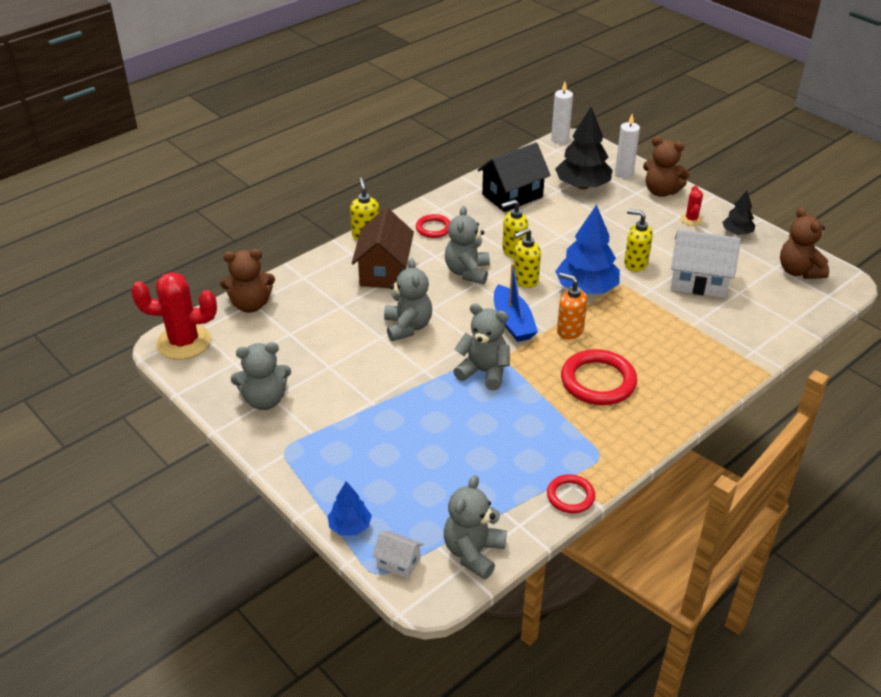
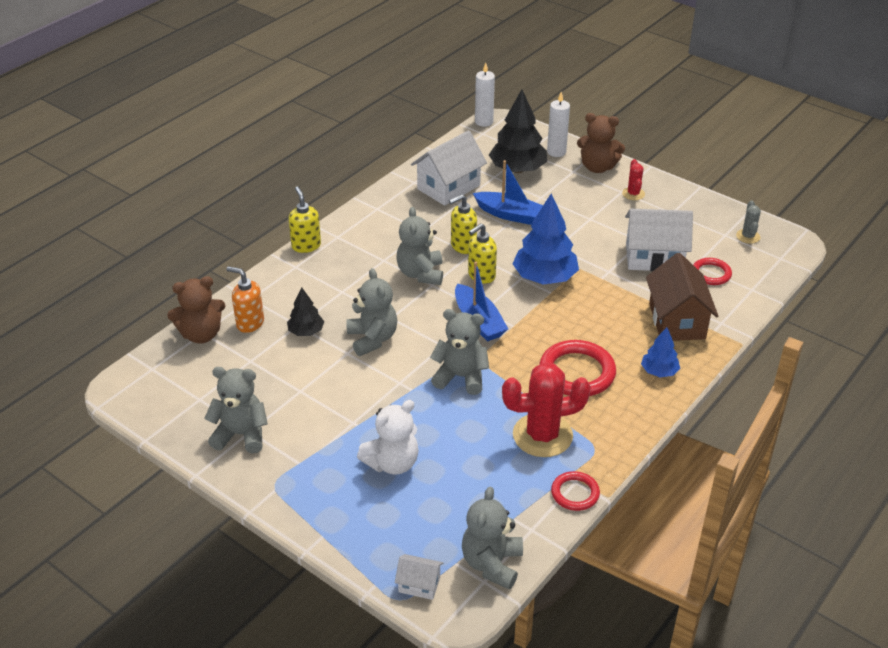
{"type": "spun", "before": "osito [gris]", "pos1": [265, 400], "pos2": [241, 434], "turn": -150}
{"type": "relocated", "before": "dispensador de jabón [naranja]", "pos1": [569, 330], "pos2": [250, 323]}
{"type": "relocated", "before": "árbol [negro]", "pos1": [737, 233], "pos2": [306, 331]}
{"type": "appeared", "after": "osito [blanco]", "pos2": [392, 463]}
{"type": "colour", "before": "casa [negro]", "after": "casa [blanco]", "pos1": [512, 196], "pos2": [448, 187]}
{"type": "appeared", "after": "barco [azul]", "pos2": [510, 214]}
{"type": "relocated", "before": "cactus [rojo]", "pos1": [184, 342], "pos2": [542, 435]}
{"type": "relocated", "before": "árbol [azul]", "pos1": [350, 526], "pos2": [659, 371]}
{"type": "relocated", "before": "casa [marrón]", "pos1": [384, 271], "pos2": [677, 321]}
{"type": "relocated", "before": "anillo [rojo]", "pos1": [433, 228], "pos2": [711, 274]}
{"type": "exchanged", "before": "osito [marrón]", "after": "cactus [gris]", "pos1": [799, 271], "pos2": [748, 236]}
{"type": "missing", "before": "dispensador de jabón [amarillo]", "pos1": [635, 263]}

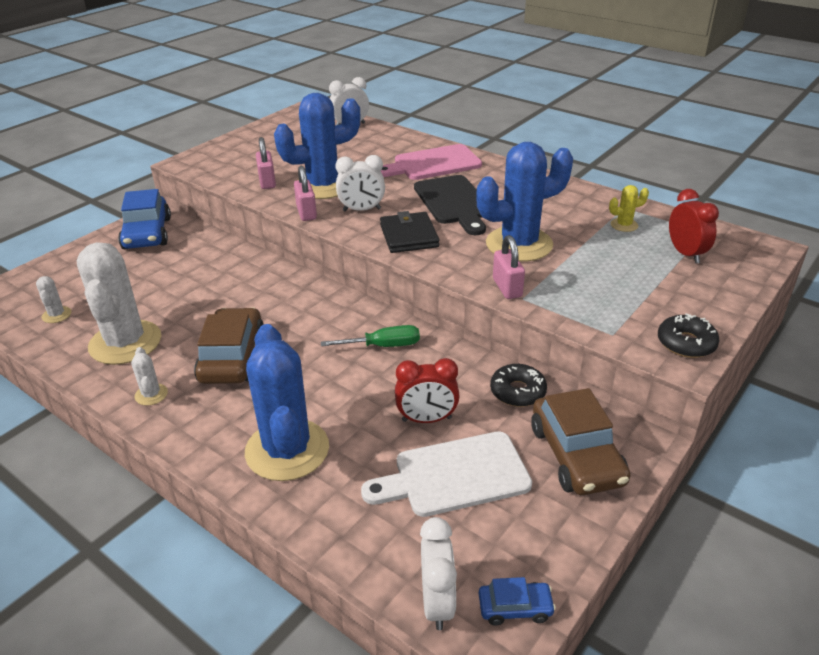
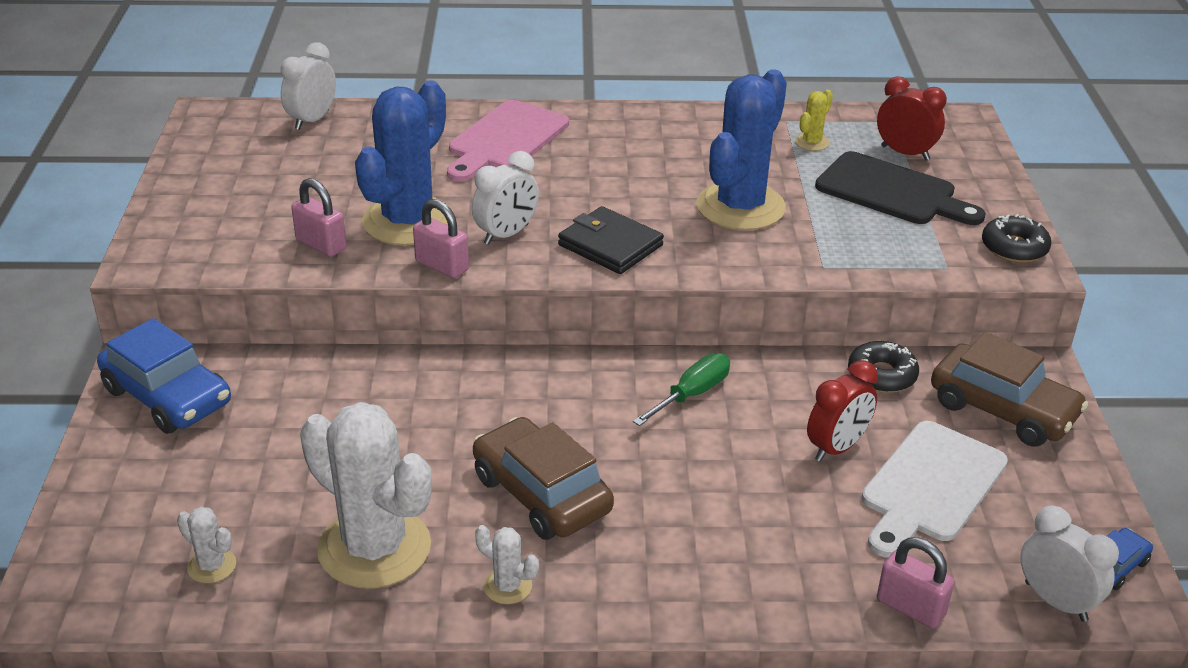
{"type": "relocated", "before": "tabla de cortar [negro]", "pos1": [453, 202], "pos2": [891, 191]}
{"type": "relocated", "before": "candado [rosa]", "pos1": [507, 288], "pos2": [910, 607]}
{"type": "missing", "before": "cactus [azul]", "pos1": [287, 450]}

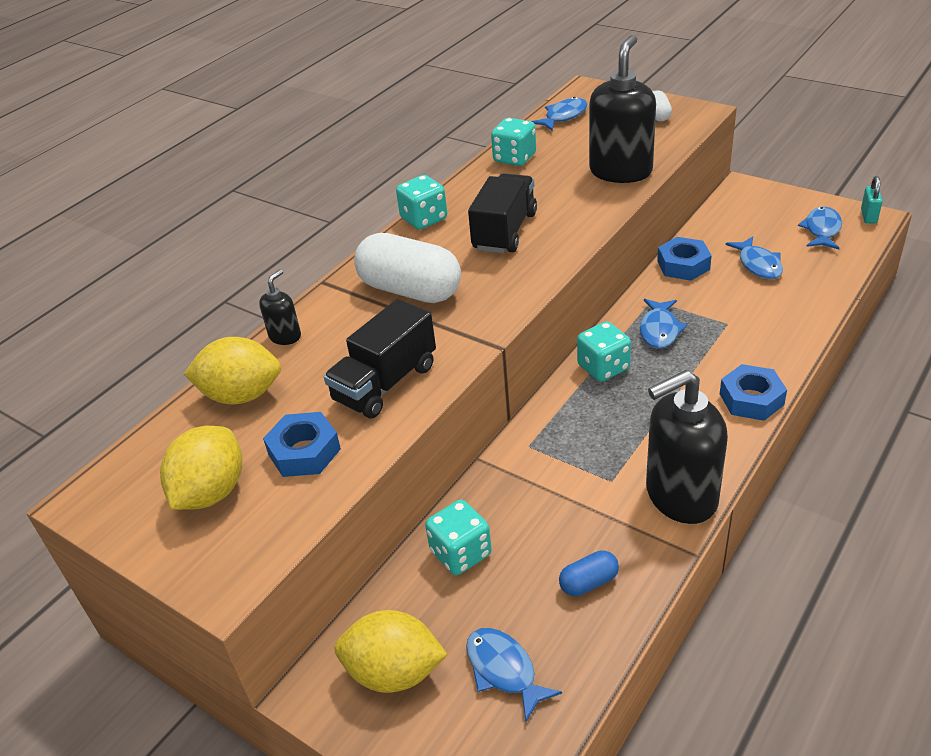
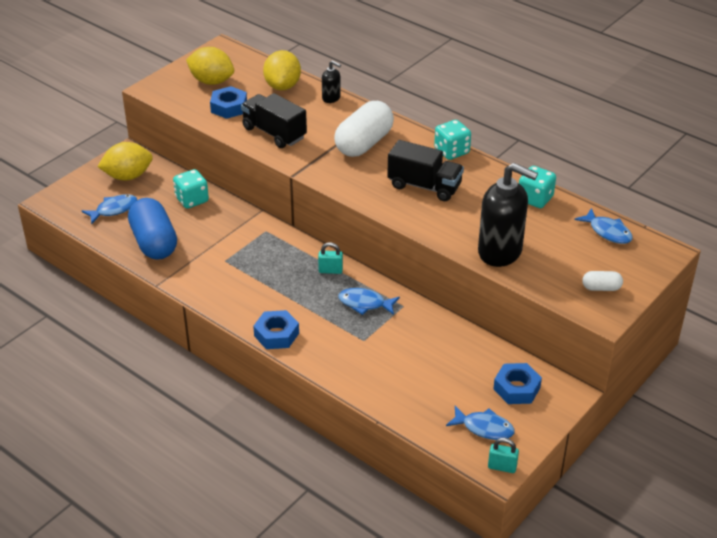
{"type": "spun", "before": "limón [amarillo]", "pos1": [394, 672], "pos2": [128, 176], "turn": 60}
{"type": "size", "before": "cápsula [azul]", "pos1": [588, 582], "pos2": [154, 243], "scale": 2.18}
{"type": "exchanged", "before": "dado [turquesa]", "after": "candado [turquesa]", "pos1": [603, 367], "pos2": [330, 270]}
{"type": "relocated", "before": "tuerca [azul]", "pos1": [683, 265], "pos2": [516, 388]}
{"type": "missing", "before": "dispensador de jabón [negro]", "pos1": [680, 496]}
{"type": "missing", "before": "pez [azul]", "pos1": [758, 265]}

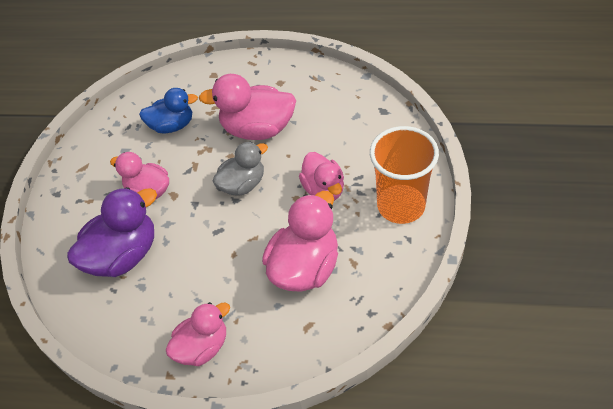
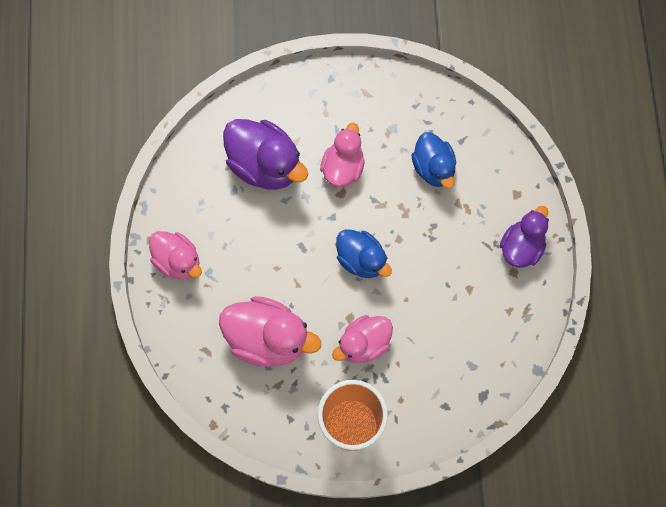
{"type": "colour", "before": "pato [gris]", "after": "pato [azul]", "pos1": [243, 184], "pos2": [361, 260]}
{"type": "appeared", "after": "pato [morado]", "pos2": [521, 247]}
{"type": "missing", "before": "pato [rosa]", "pos1": [257, 129]}

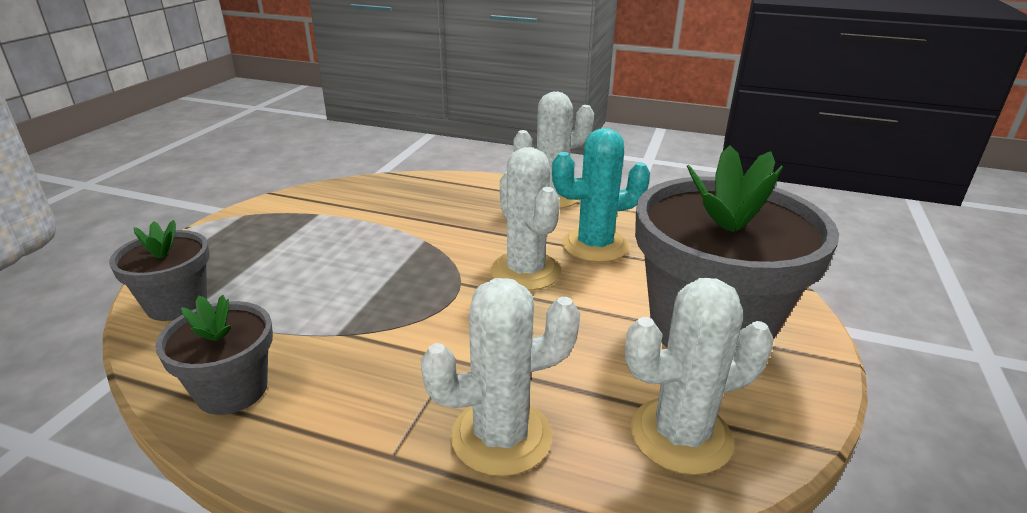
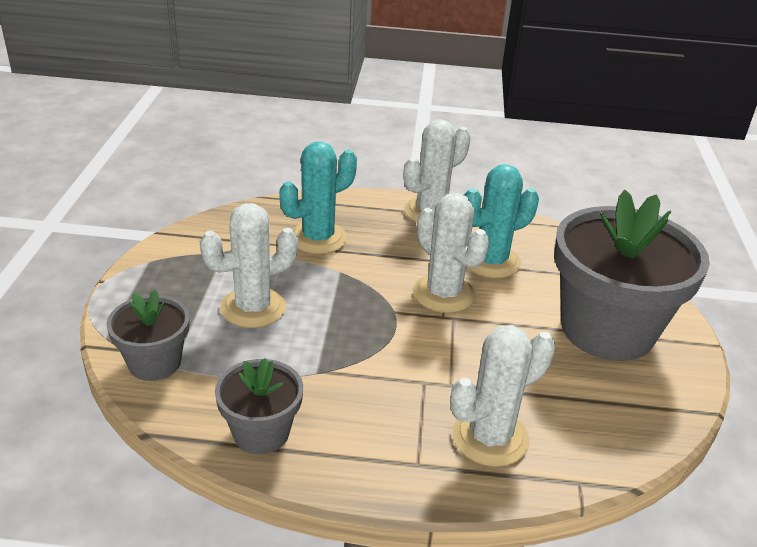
{"type": "relocated", "before": "cactus [blanco]", "pos1": [681, 435], "pos2": [253, 308]}
{"type": "appeared", "after": "cactus [turquesa]", "pos2": [318, 238]}

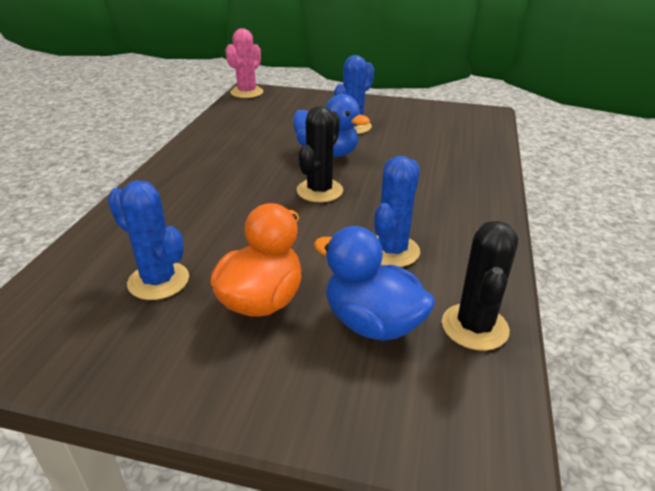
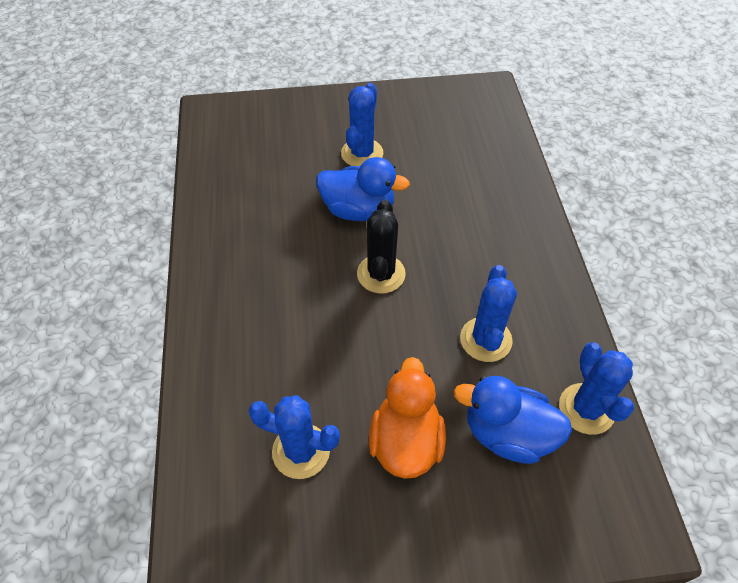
{"type": "colour", "before": "cactus [negro]", "after": "cactus [azul]", "pos1": [474, 327], "pos2": [586, 409]}
{"type": "missing", "before": "cactus [rosa]", "pos1": [247, 92]}

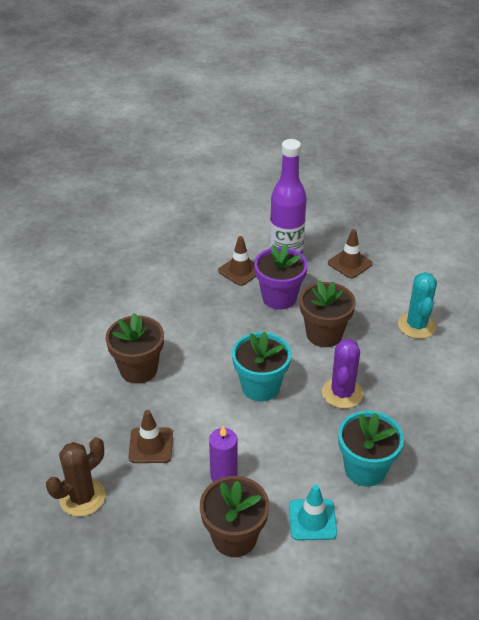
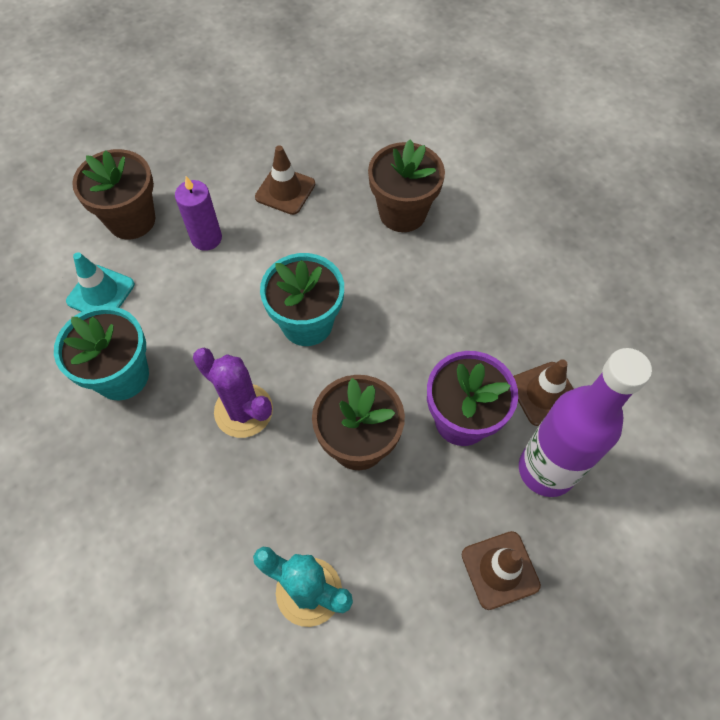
{"type": "missing", "before": "cactus [marrón]", "pos1": [82, 497]}

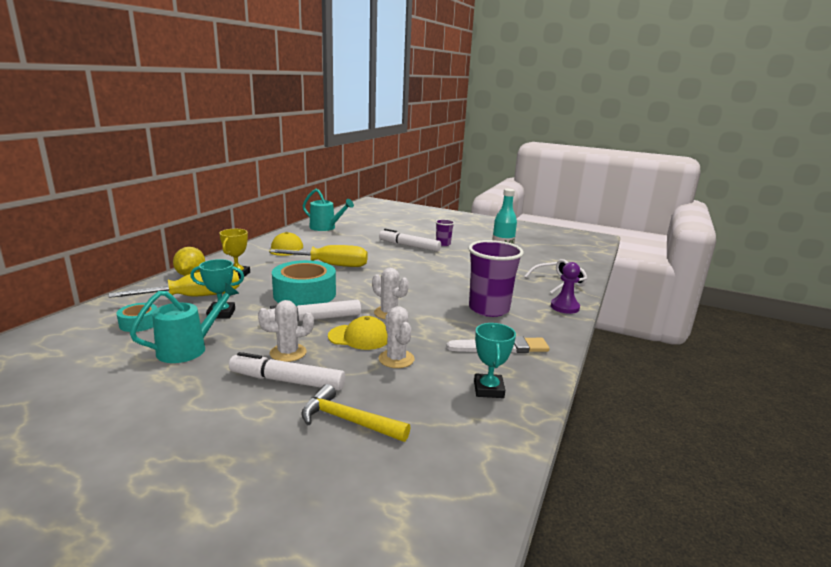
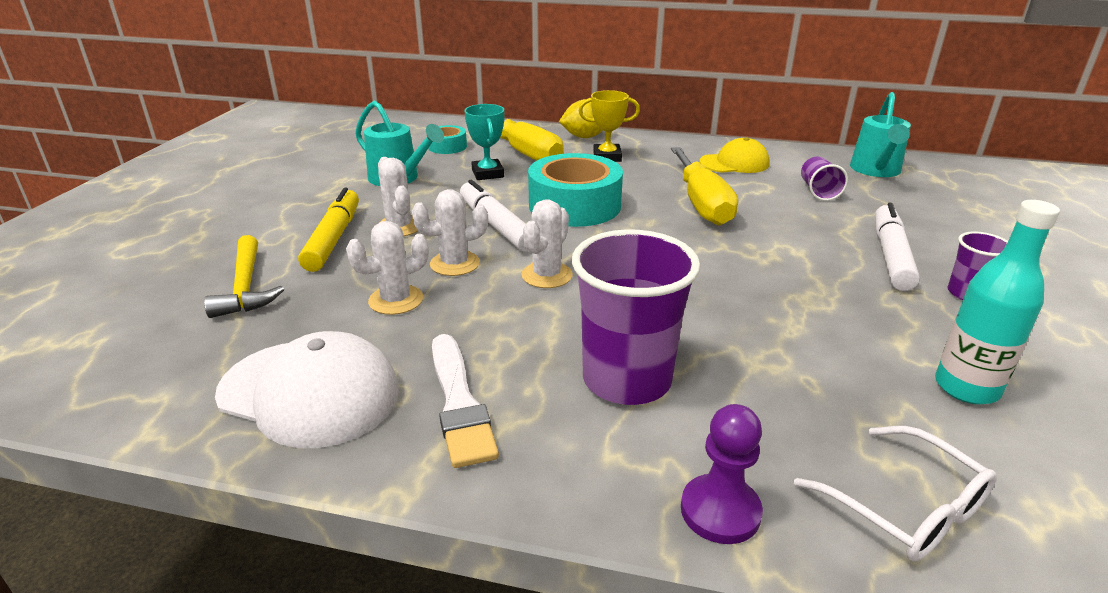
{"type": "spun", "before": "martillo [amarillo]", "pos1": [348, 420], "pos2": [246, 287], "turn": 150}
{"type": "exchanged", "before": "trofeo [turquesa]", "after": "gorra [blanco]", "pos1": [488, 389], "pos2": [309, 392]}
{"type": "colour", "before": "rotulador [blanco]", "after": "rotulador [amarillo]", "pos1": [287, 381], "pos2": [333, 238]}
{"type": "exchanged", "before": "gorra [amarillo]", "after": "cactus [blanco]", "pos1": [359, 337], "pos2": [455, 264]}
{"type": "appeared", "after": "vaso [morado]", "pos2": [818, 191]}

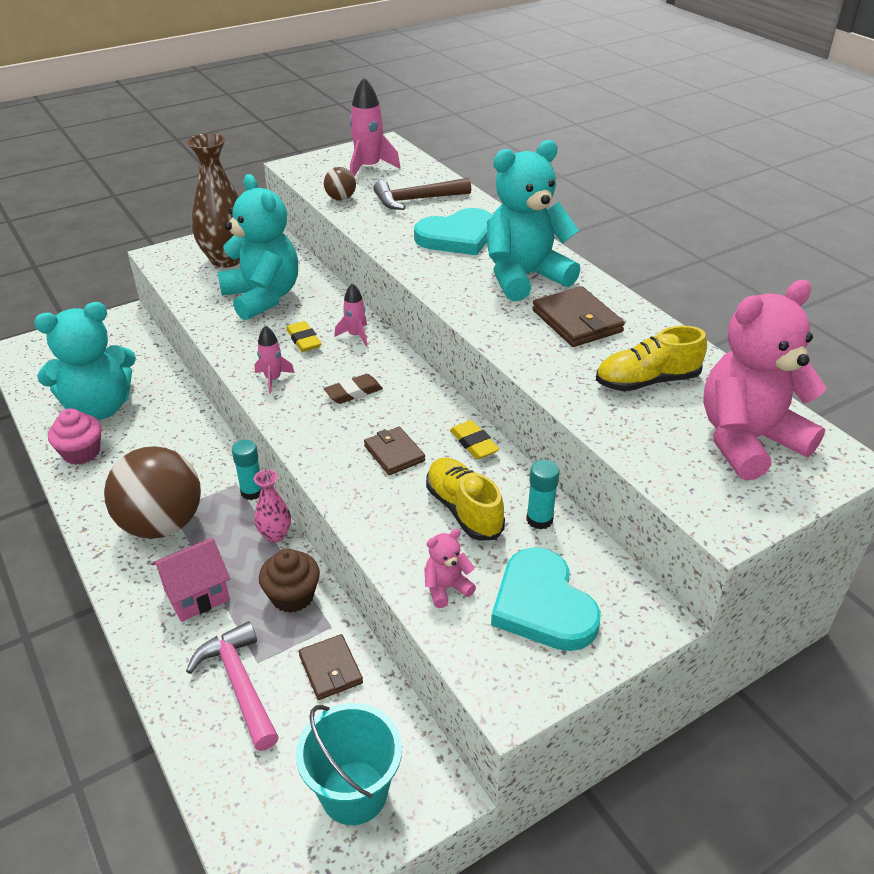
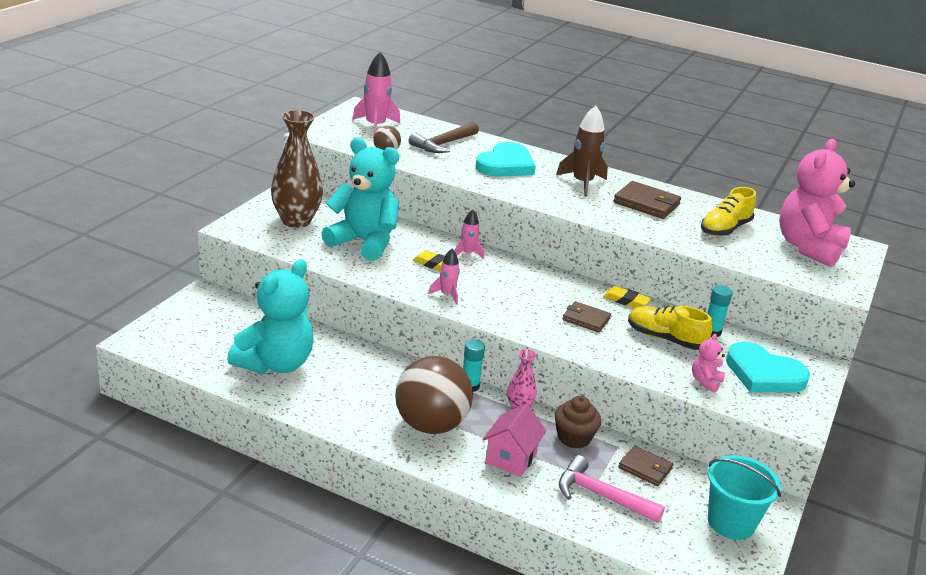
{"type": "exchanged", "before": "osito [turquesa]", "after": "cohete [marrón]", "pos1": [524, 277], "pos2": [582, 183]}
{"type": "missing", "before": "magdalena [rosa]", "pos1": [81, 452]}
{"type": "missing", "before": "goma de borrar [marrón]", "pos1": [353, 392]}

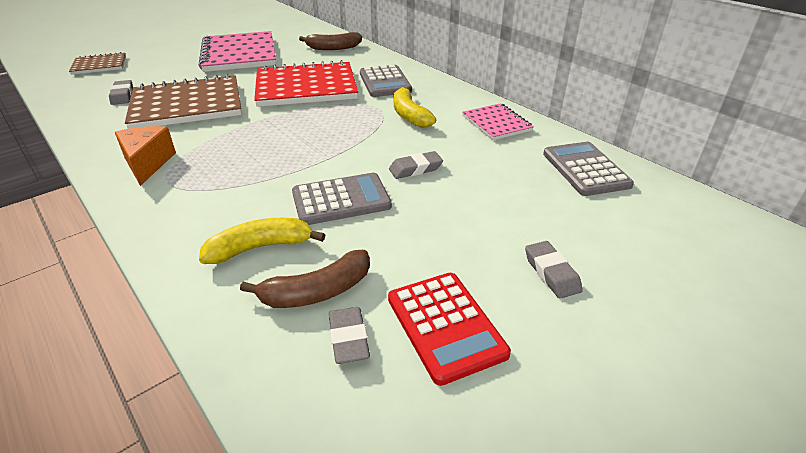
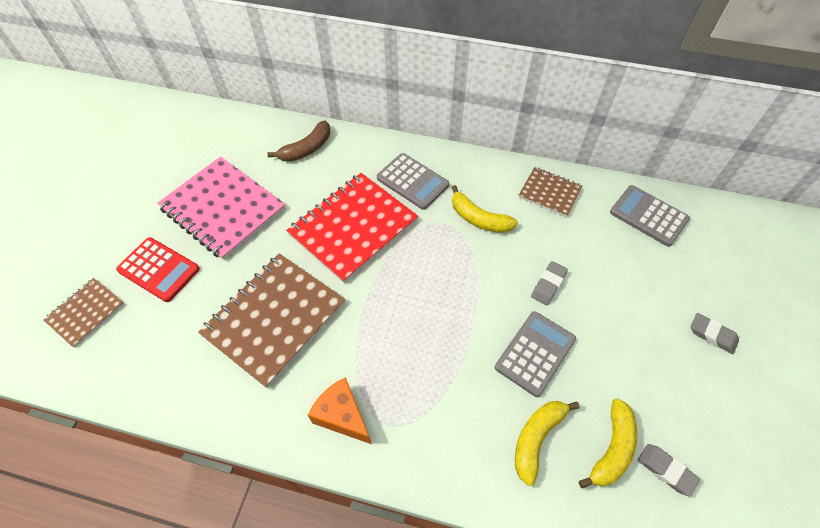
{"type": "relocated", "before": "calculadora [rojo]", "pos1": [445, 326], "pos2": [159, 269]}
{"type": "colour", "before": "cuaderno [rosa]", "after": "cuaderno [marrón]", "pos1": [496, 123], "pos2": [549, 193]}
{"type": "colour", "before": "plátano [marrón]", "after": "plátano [amarillo]", "pos1": [317, 291], "pos2": [612, 448]}
{"type": "missing", "before": "goma de borrar [gris]", "pos1": [122, 96]}

